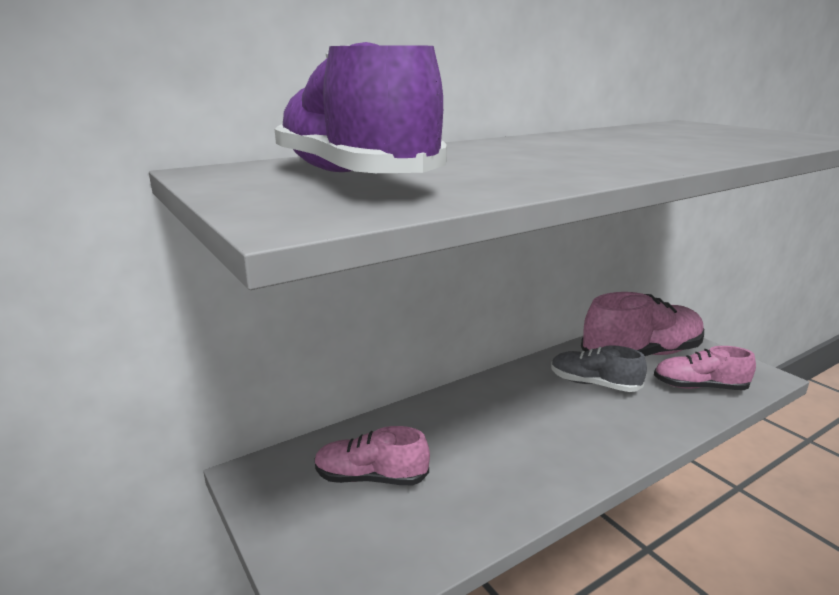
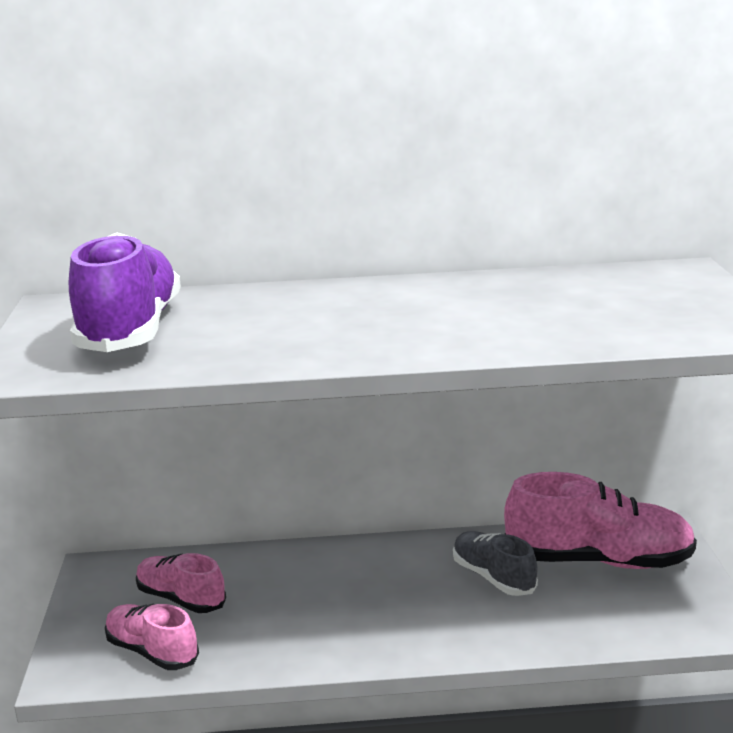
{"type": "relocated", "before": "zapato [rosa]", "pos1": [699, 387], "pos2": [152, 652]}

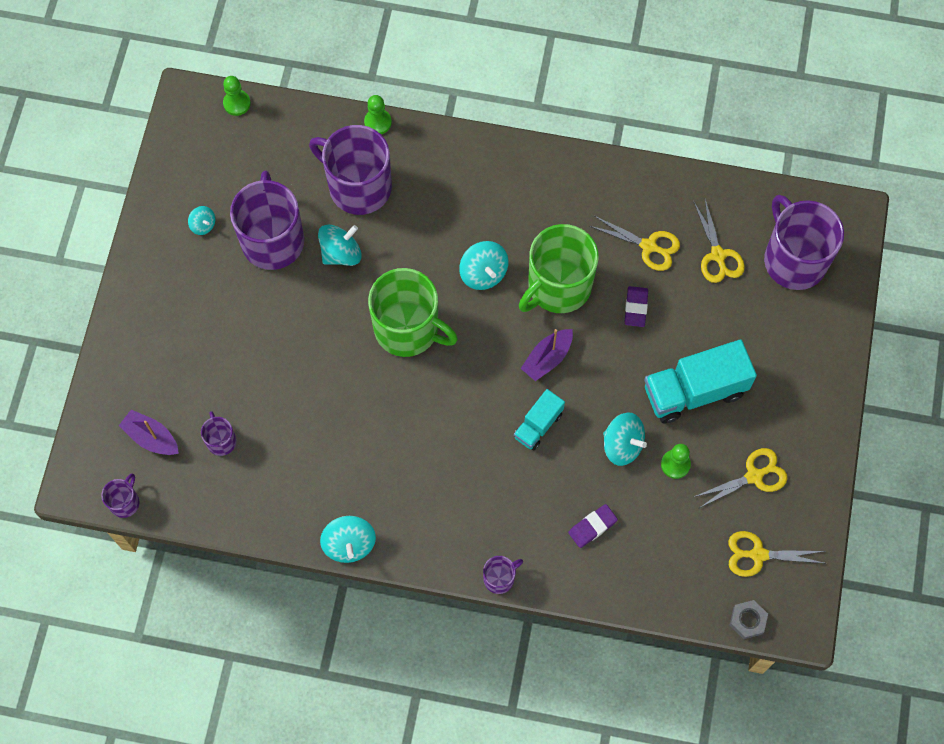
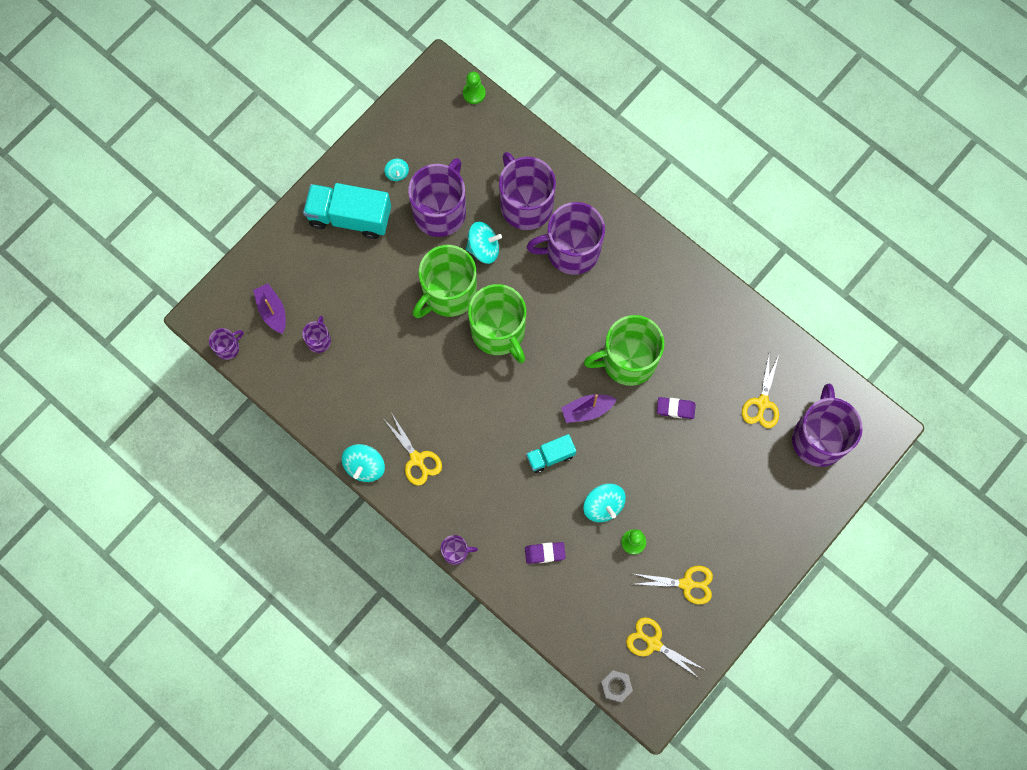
{"type": "relocated", "before": "camión [turquesa]", "pos1": [694, 391], "pos2": [350, 217]}
{"type": "relocated", "before": "tijeras [amarillo]", "pos1": [648, 246], "pos2": [417, 459]}
{"type": "appeared", "after": "taza [verde]", "pos2": [448, 293]}
{"type": "appeared", "after": "taza [morado]", "pos2": [571, 250]}
{"type": "spun", "before": "goma de borrar [morado]", "pos1": [635, 308], "pos2": [675, 409], "turn": 60}
{"type": "missing", "before": "peón [verde]", "pos1": [378, 122]}
{"type": "missing", "before": "peonza [turquesa]", "pos1": [483, 273]}

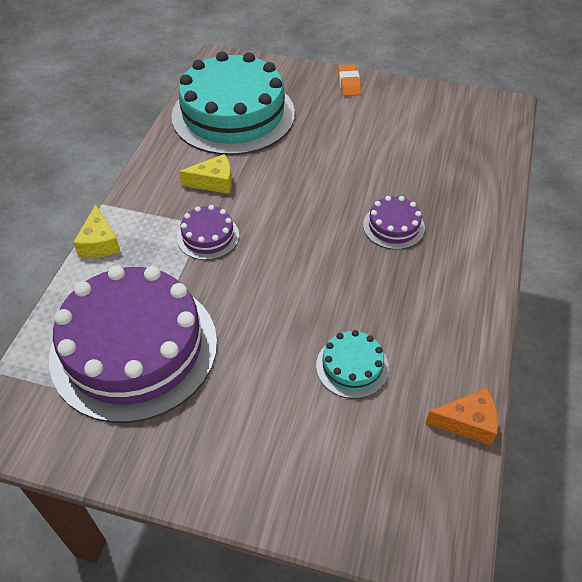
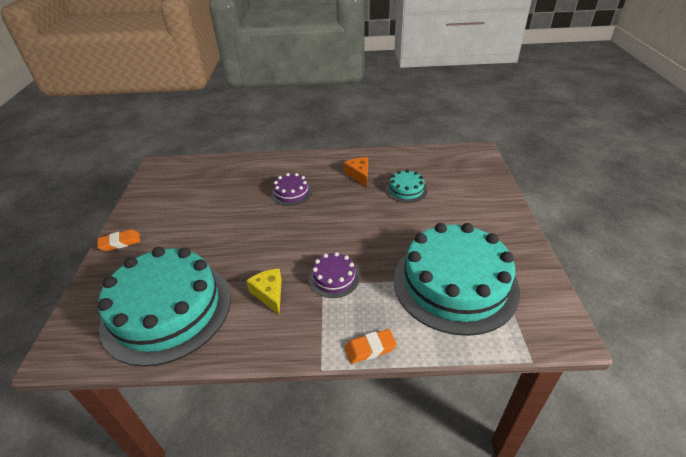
{"type": "relocated", "before": "queso [naranja]", "pos1": [467, 422], "pos2": [359, 175]}
{"type": "exchanged", "before": "queso [amarillo]", "after": "goma de borrar [naranja]", "pos1": [99, 243], "pos2": [370, 348]}
{"type": "colour", "before": "tarta [morado]", "after": "tarta [turquesa]", "pos1": [134, 348], "pos2": [455, 283]}

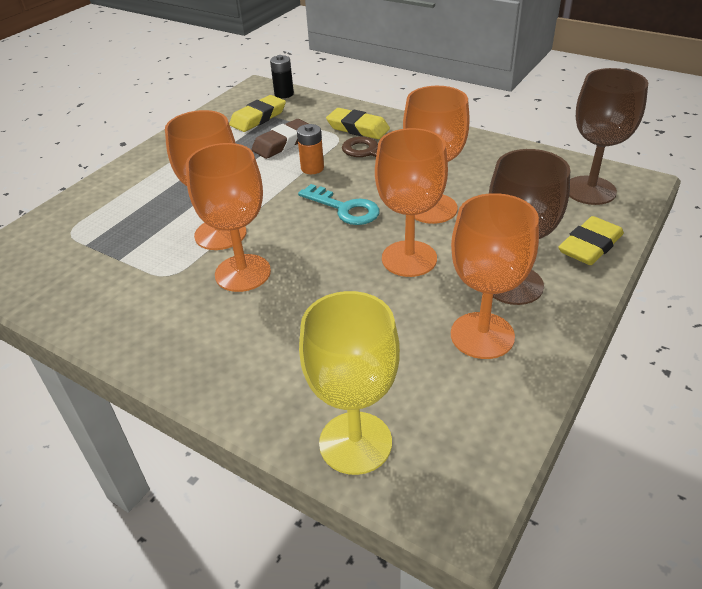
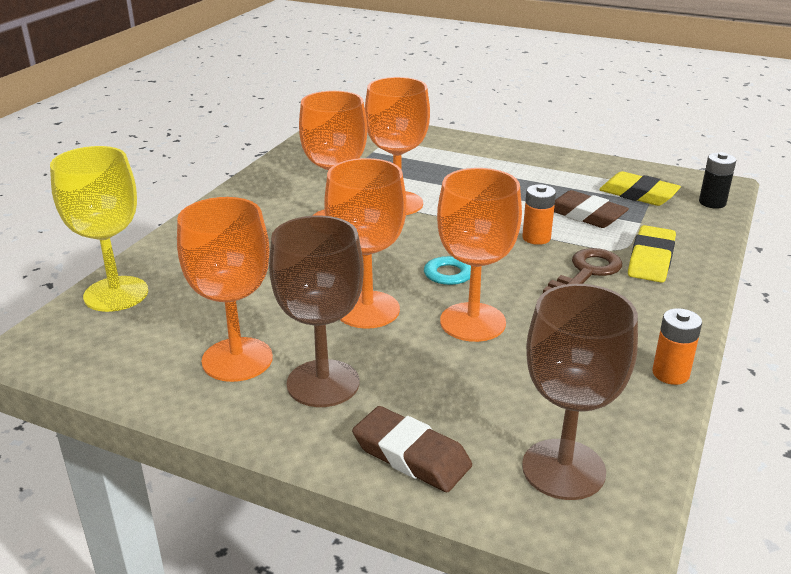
{"type": "colour", "before": "goma de borrar [amarillo]", "after": "goma de borrar [marrón]", "pos1": [590, 246], "pos2": [411, 455]}
{"type": "appeared", "after": "pila [naranja]", "pos2": [670, 374]}

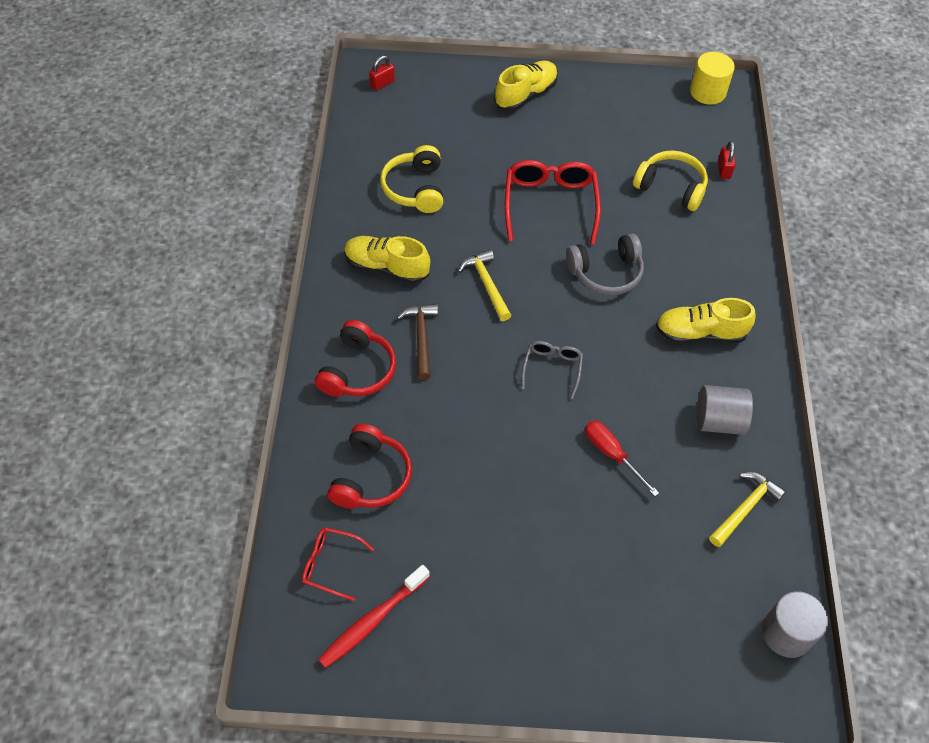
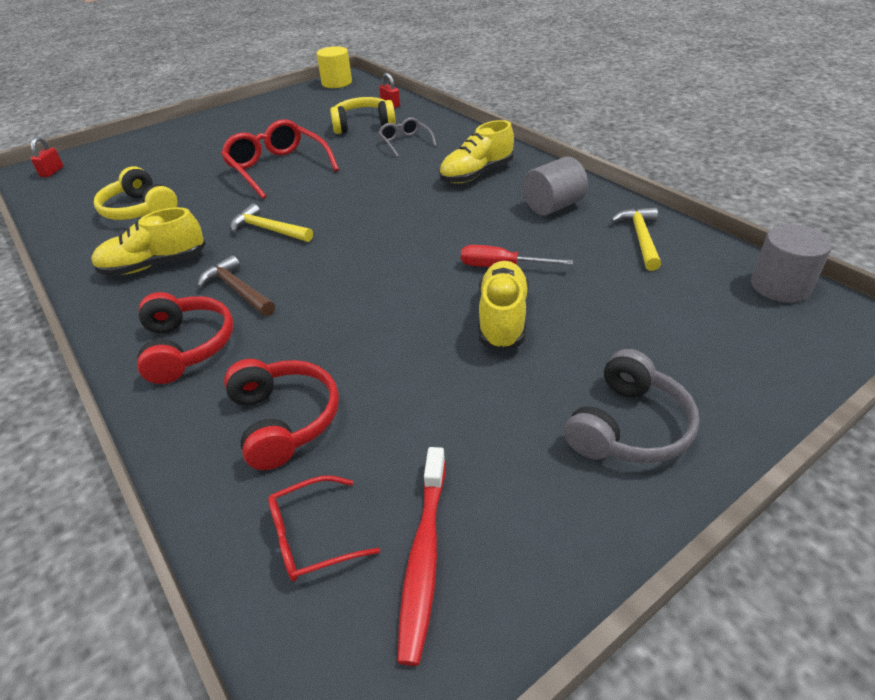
{"type": "relocated", "before": "gafas [gris]", "pos1": [552, 368], "pos2": [405, 142]}
{"type": "relocated", "before": "zapato [amarillo]", "pos1": [526, 95], "pos2": [502, 318]}
{"type": "relocated", "before": "auriculares [gris]", "pos1": [606, 273], "pos2": [628, 427]}

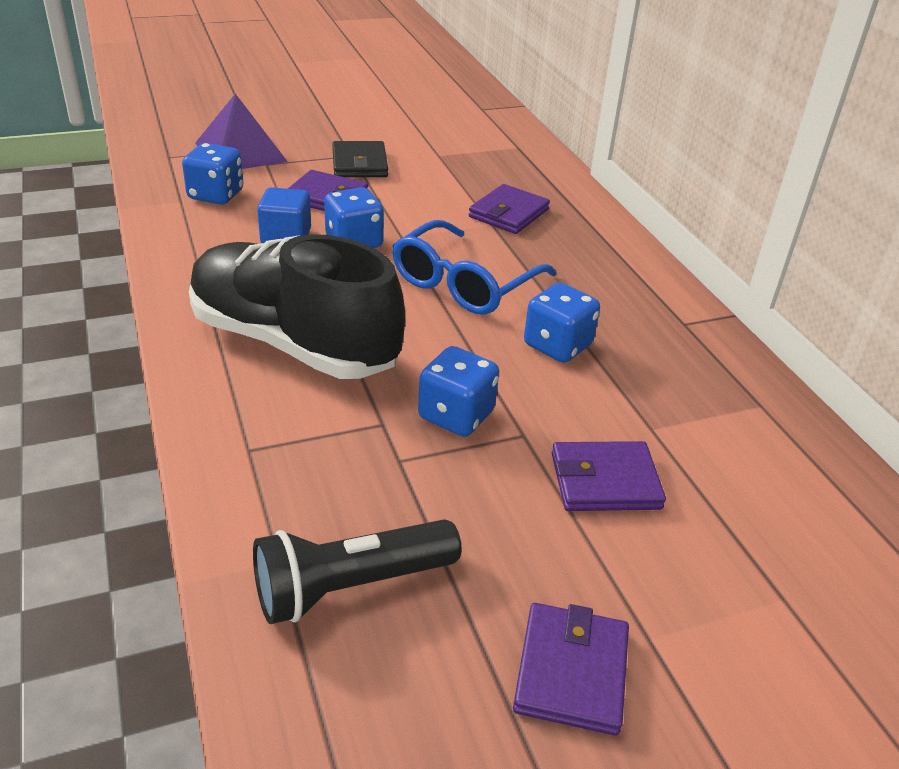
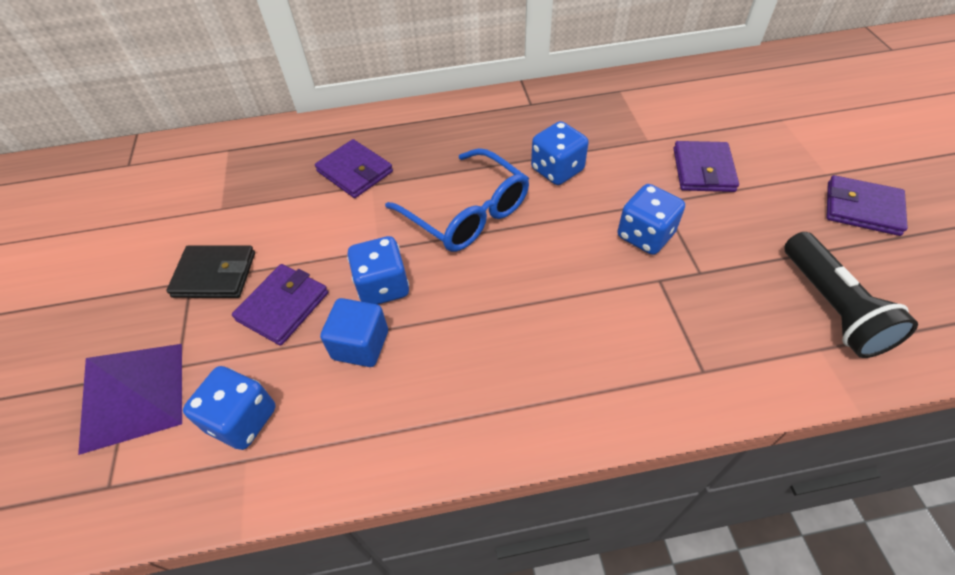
{"type": "missing", "before": "zapato [negro]", "pos1": [293, 343]}

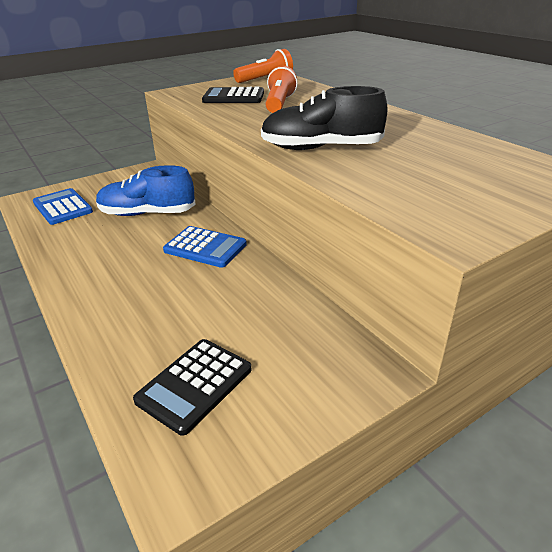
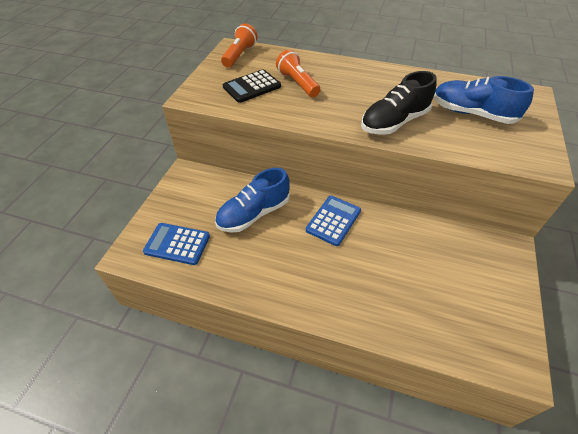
{"type": "spun", "before": "calculadora [azul]", "pos1": [205, 247], "pos2": [333, 220], "turn": -45}
{"type": "appeared", "after": "zapato [azul]", "pos2": [472, 113]}
{"type": "missing", "before": "calculadora [negro]", "pos1": [194, 385]}

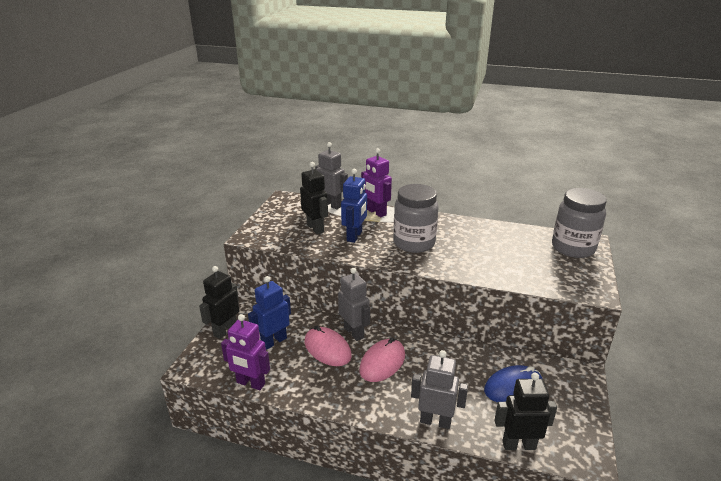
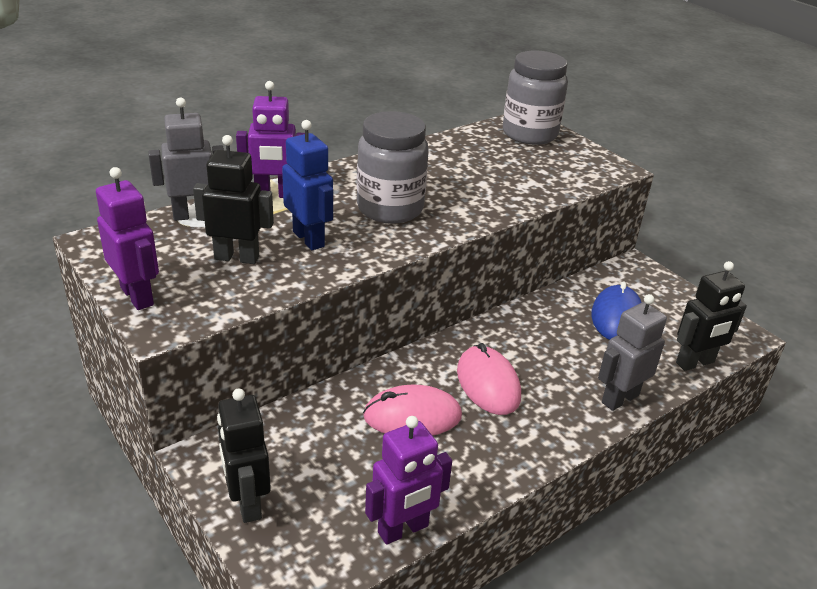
{"type": "appeared", "after": "robot [morado]", "pos2": [137, 296]}
{"type": "spun", "before": "robot [negro]", "pos1": [518, 445], "pos2": [695, 363], "turn": -150}
{"type": "missing", "before": "robot [azul]", "pos1": [274, 341]}
{"type": "missing", "before": "robot [gris]", "pos1": [354, 332]}

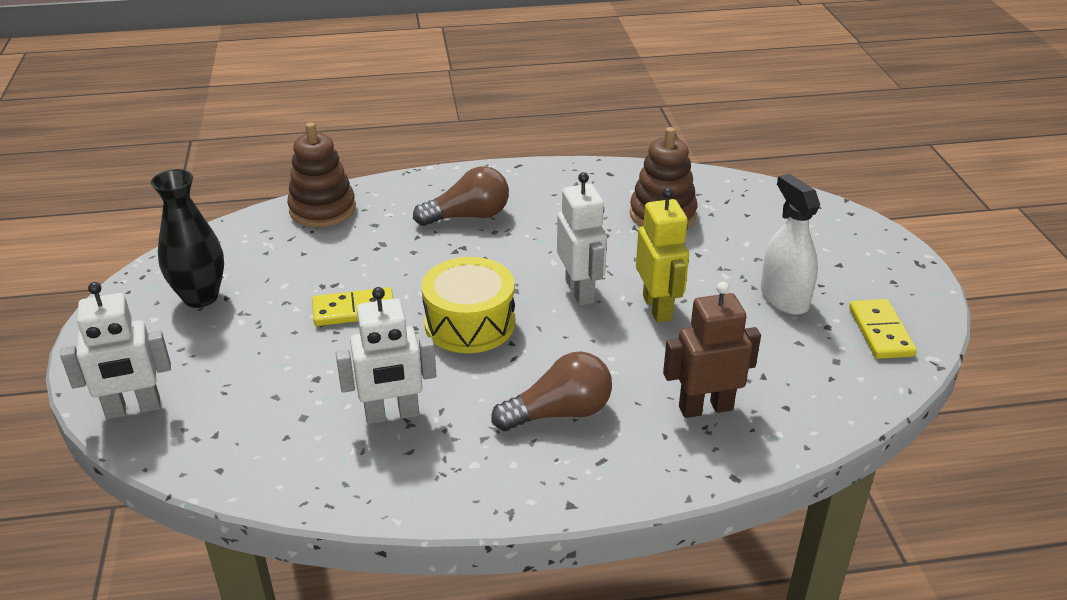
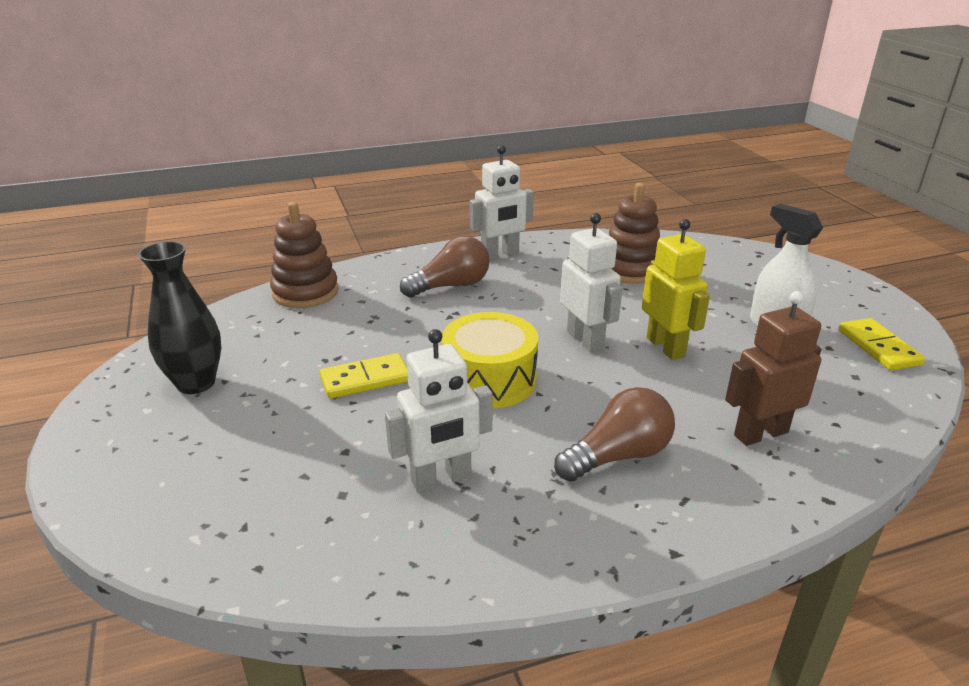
{"type": "relocated", "before": "robot [blanco]", "pos1": [133, 409], "pos2": [500, 255]}

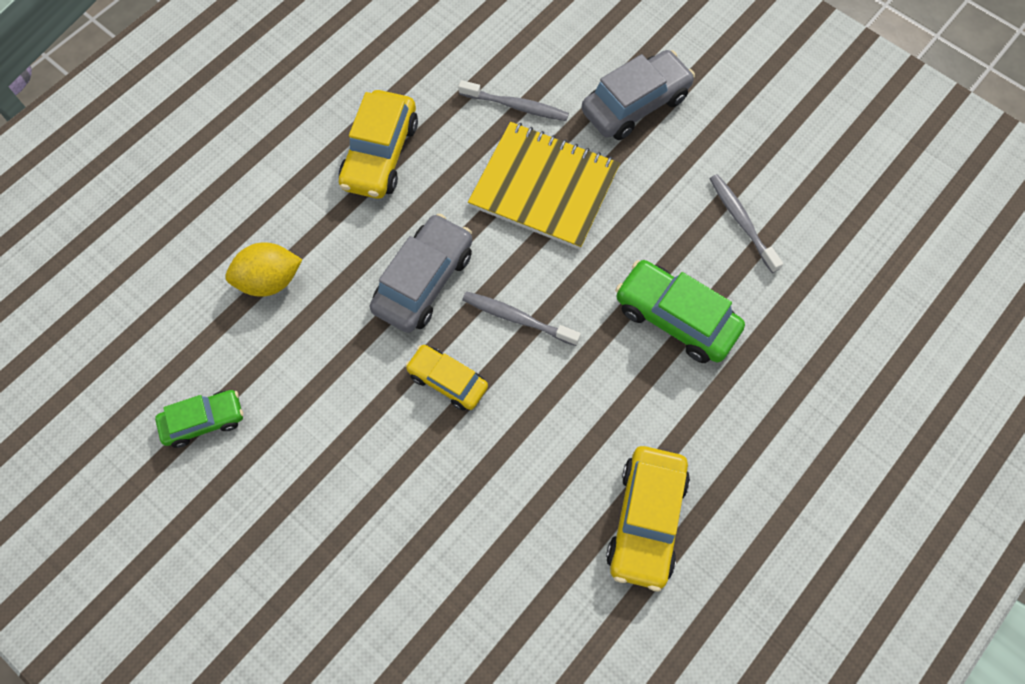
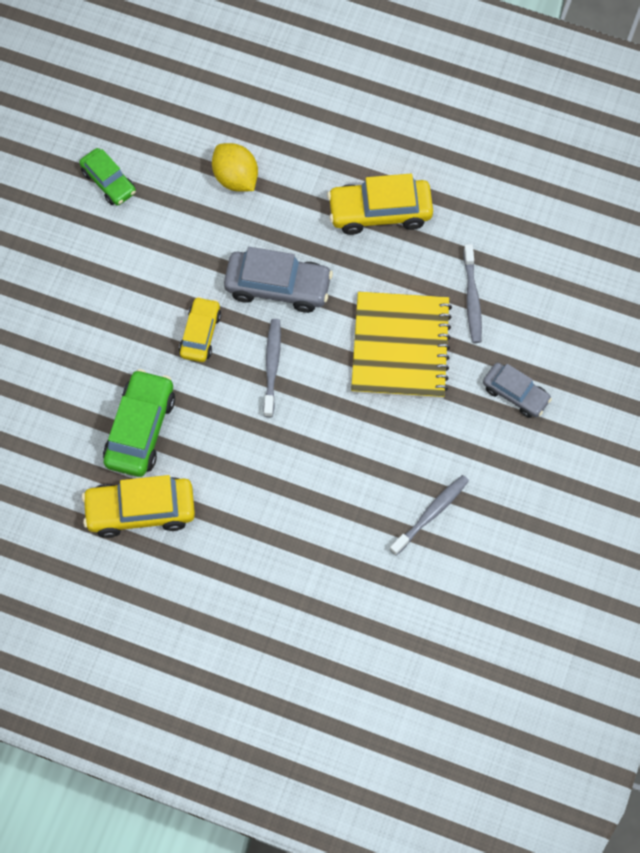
{"type": "relocated", "before": "coche [verde]", "pos1": [675, 318], "pos2": [140, 429]}
{"type": "size", "before": "coche [gris]", "pos1": [635, 104], "pos2": [515, 394], "scale": 0.63}

